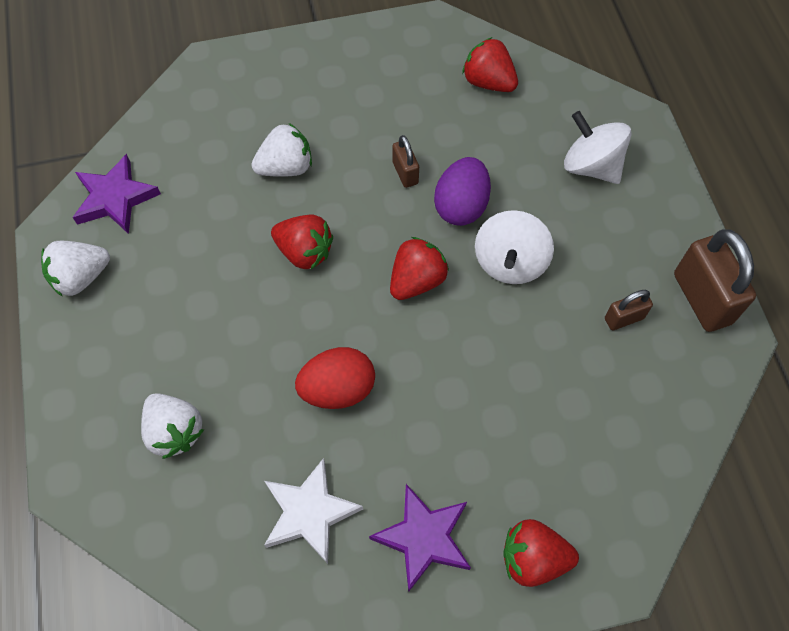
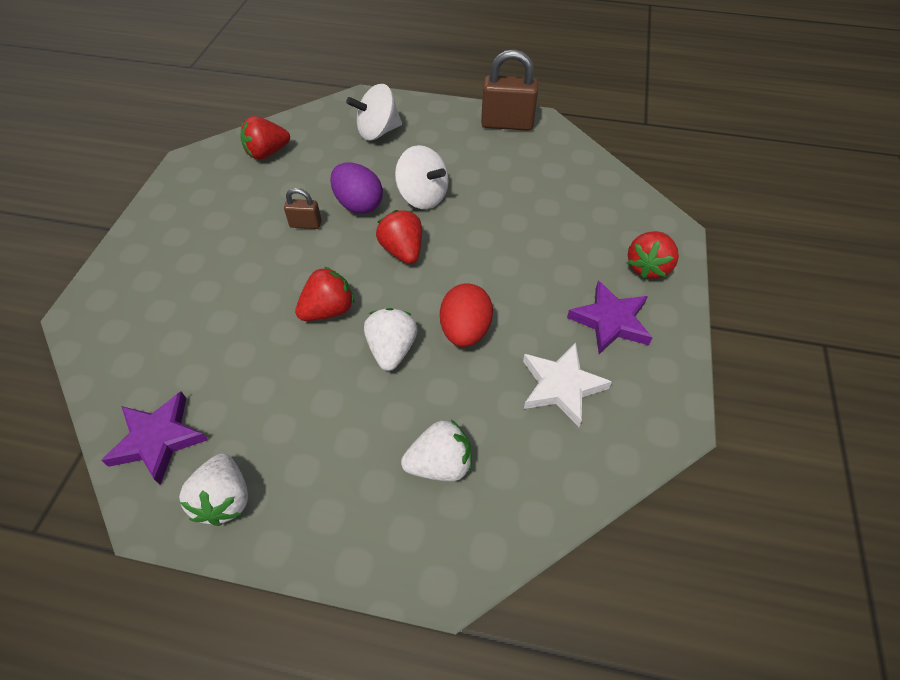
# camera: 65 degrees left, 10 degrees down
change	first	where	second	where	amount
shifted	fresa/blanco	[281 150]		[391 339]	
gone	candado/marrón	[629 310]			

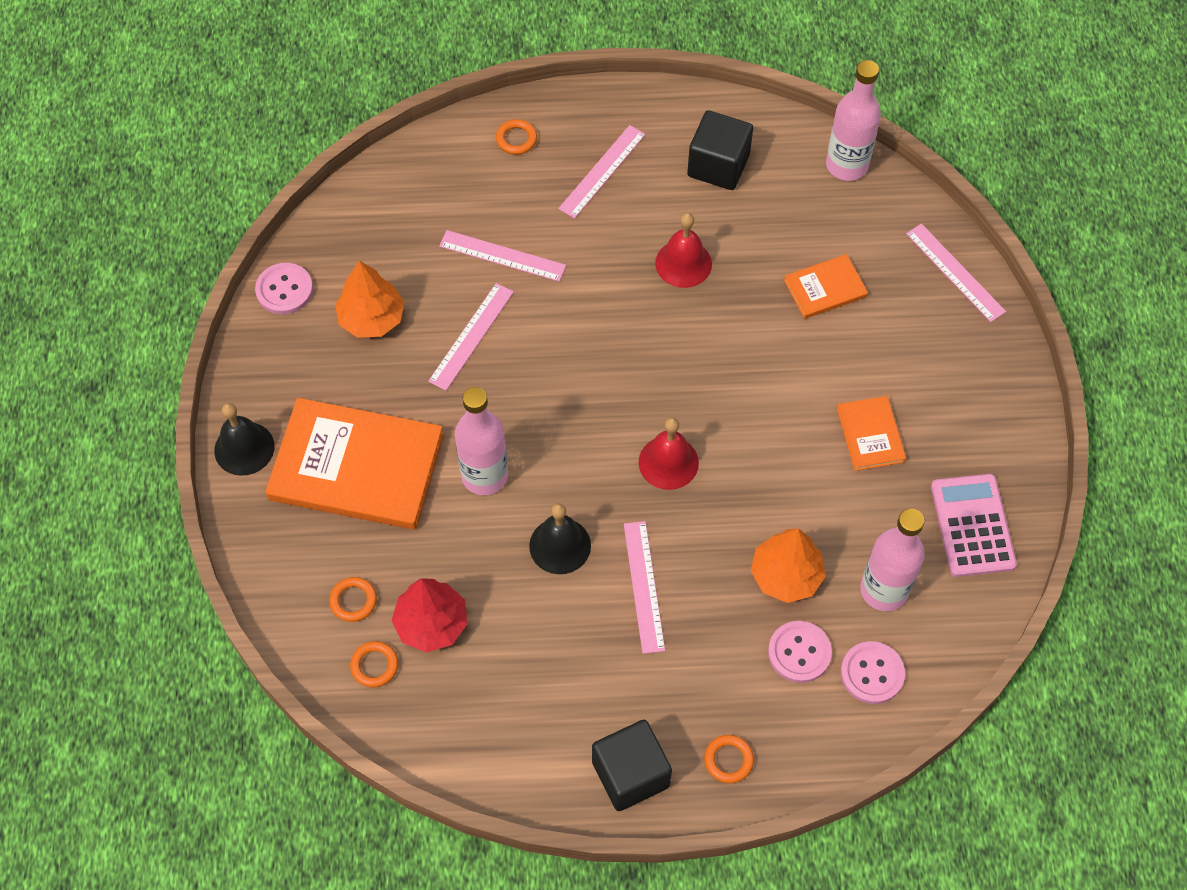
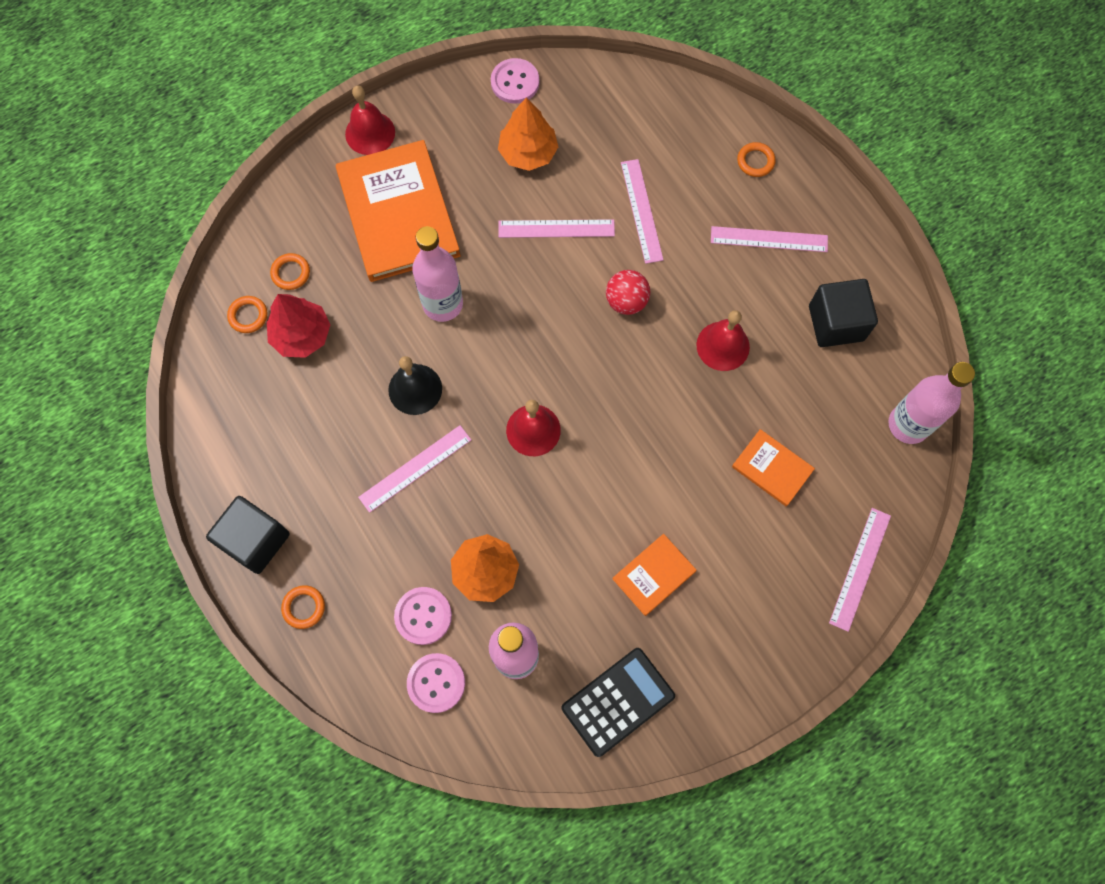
# camera: 60 degrees right, 10 degrees up
change	first	where	second	where	amount
repainted	campana/negro	[244 439]	campana/rojo	[370 120]	
repainted	calculadora/rosa	[974 525]	calculadora/negro	[618 702]	
new			pelota/rojo	[628 292]	

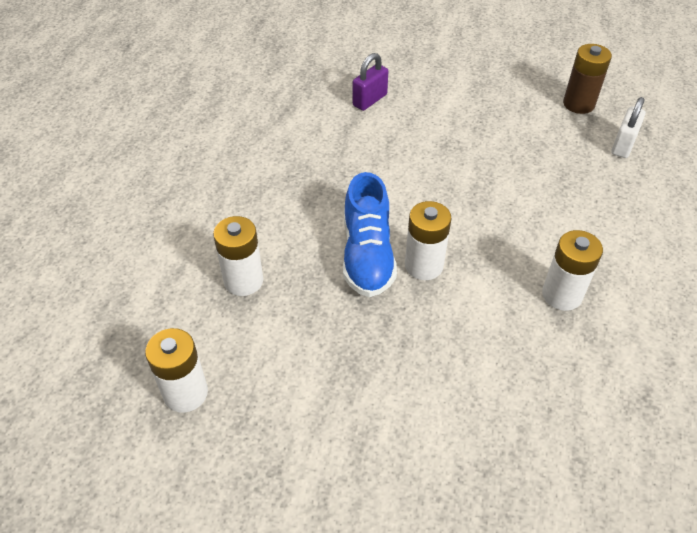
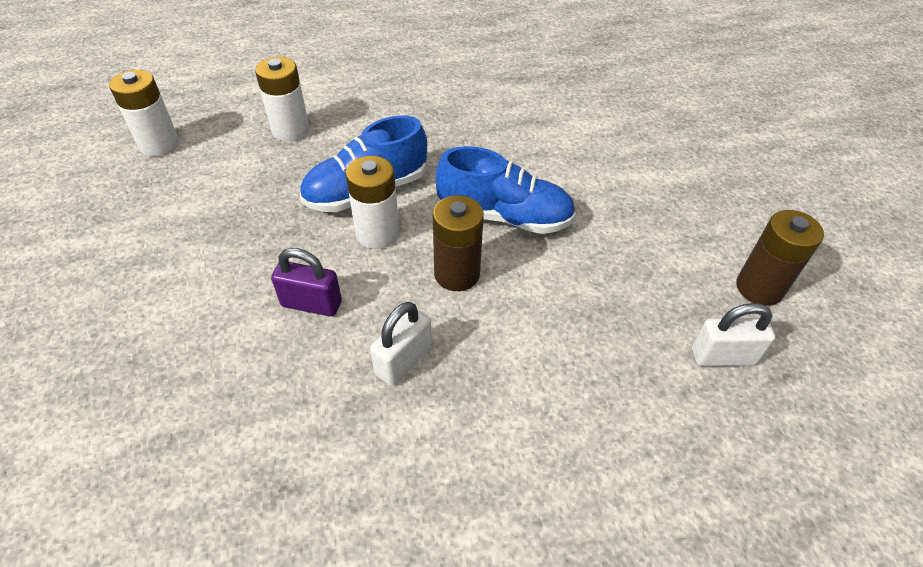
# camera: 60 degrees right, 0 degrees up
change	first	where	second	where	amount
shifted	candado/morado	[370 82]		[306 282]	
swapped	pila/blanco	[572 270]	candado/blanco	[401 344]	
new			pila/marrón	[458 243]	
new			zapato/azul	[506 190]	

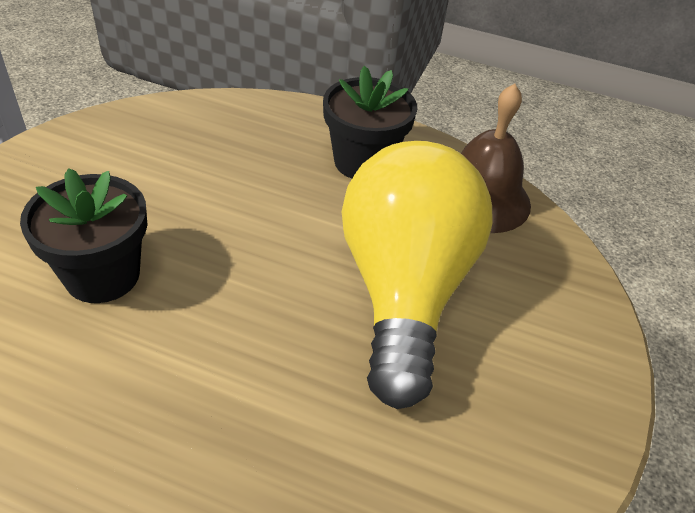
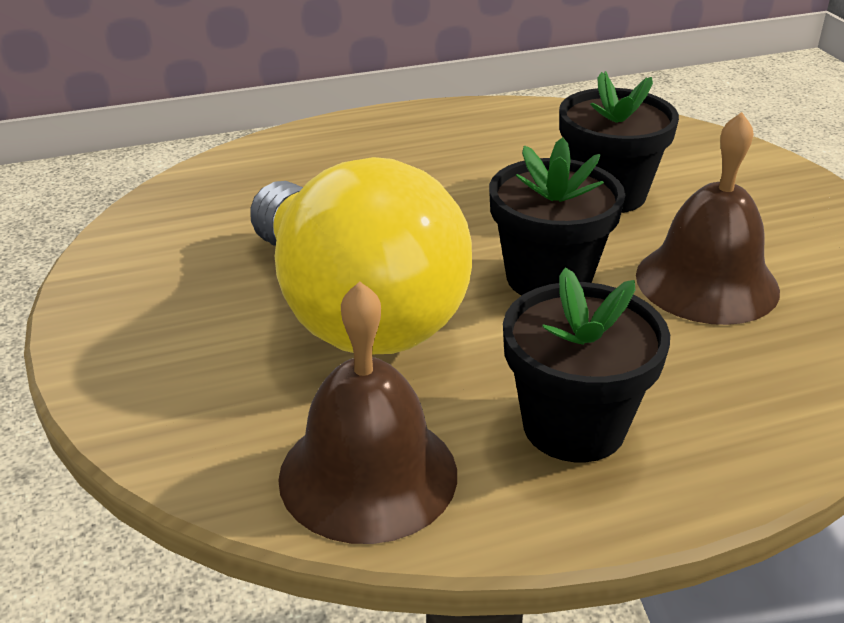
# camera: 145 degrees right, 10 degrees down
change	first	where	second	where	amount
new			maceta/negro	[557 216]	
new			campana/marrón	[708 218]	

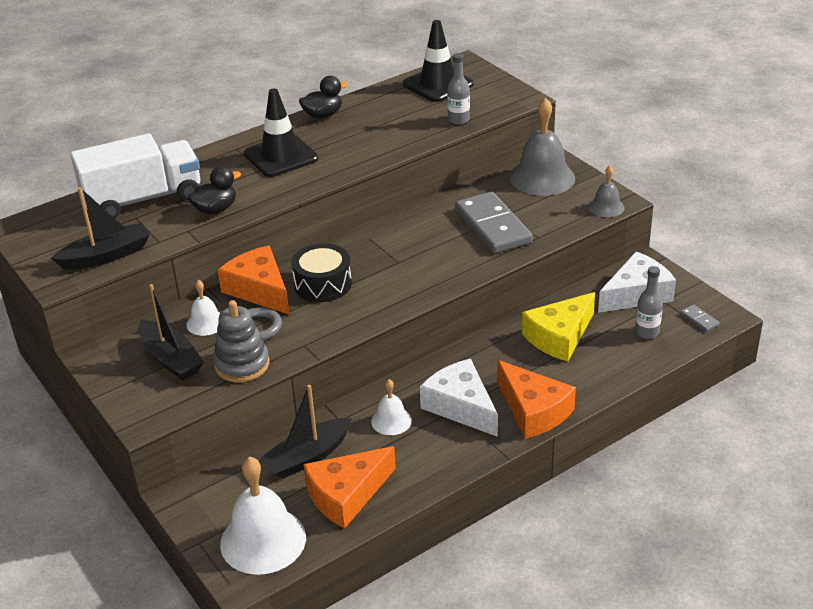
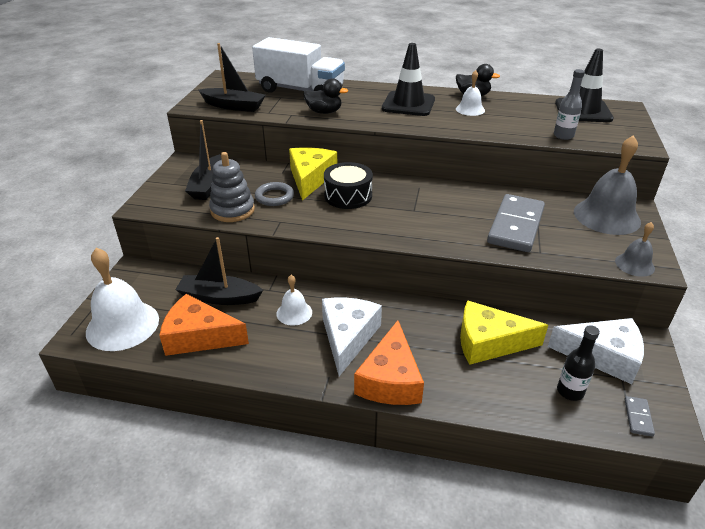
# camera: 45 degrees right, 0 degrees up
change	first	where	second	where	amount
shifted	campana/blanco	[203 308]		[470 93]	
repainted	queso/naranja	[254 280]	queso/amarillo	[313 174]	
repainted	botella/gris	[649 302]	botella/negro	[578 363]	

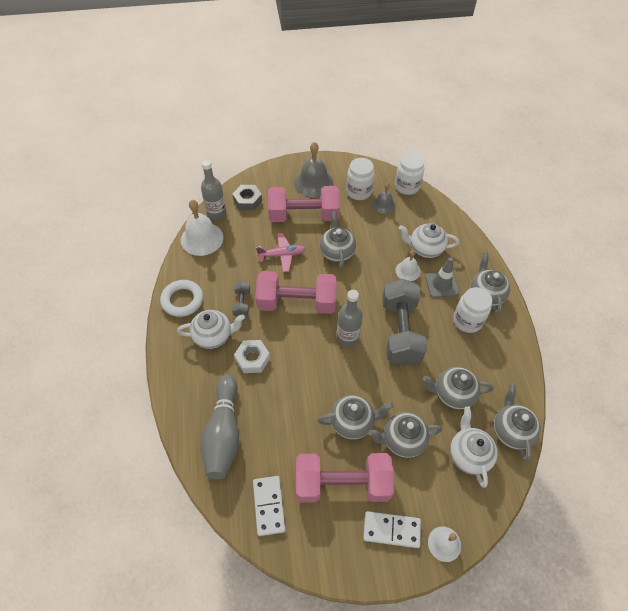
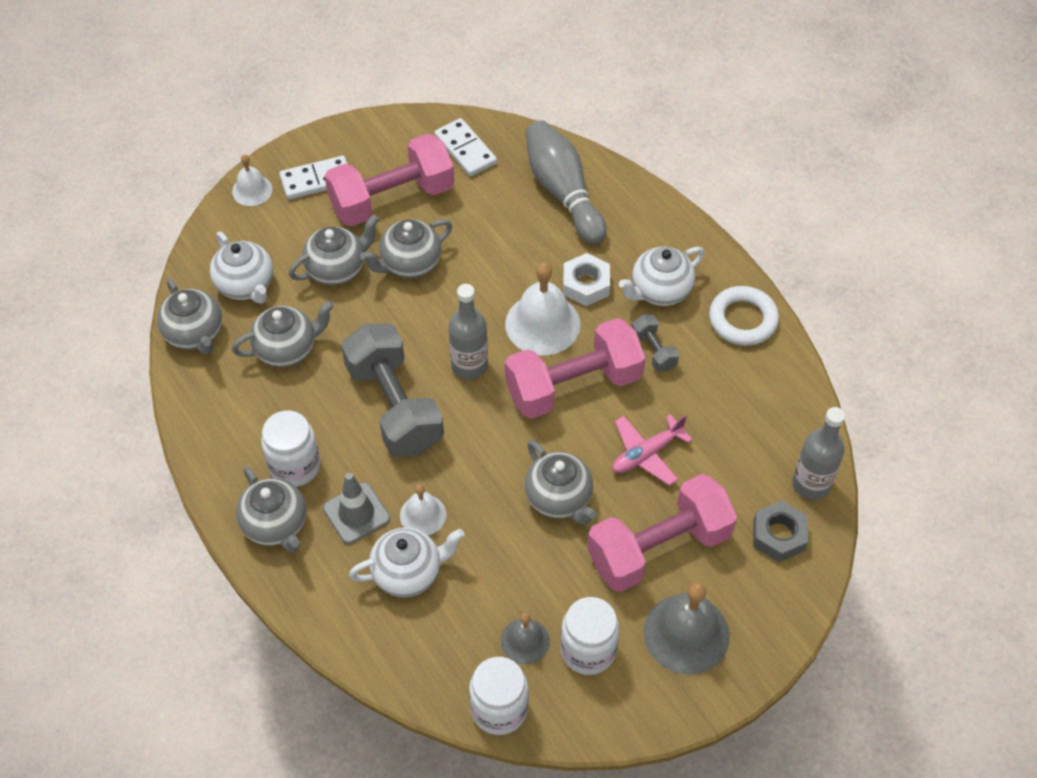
# camera: 155 degrees right, 0 degrees up
change	first	where	second	where	amount
shifted	campana/blanco	[202 228]		[543 309]	

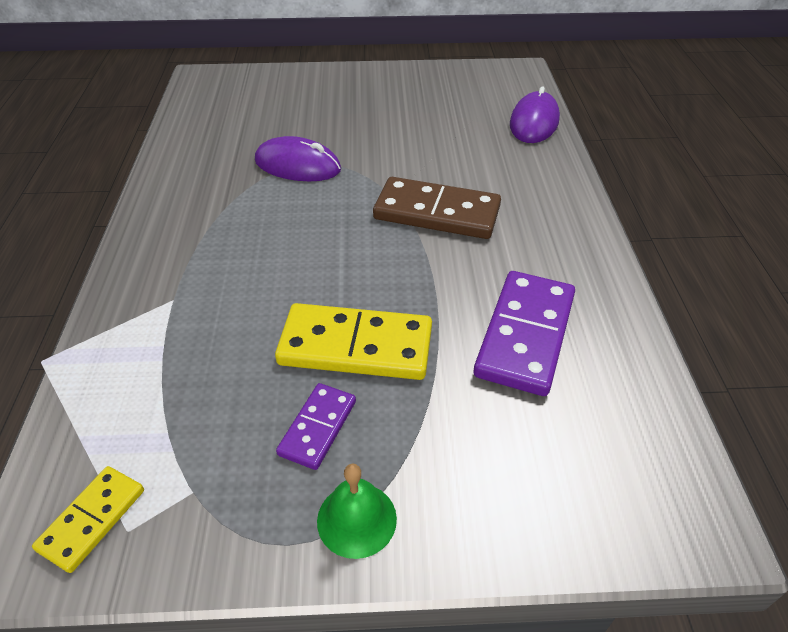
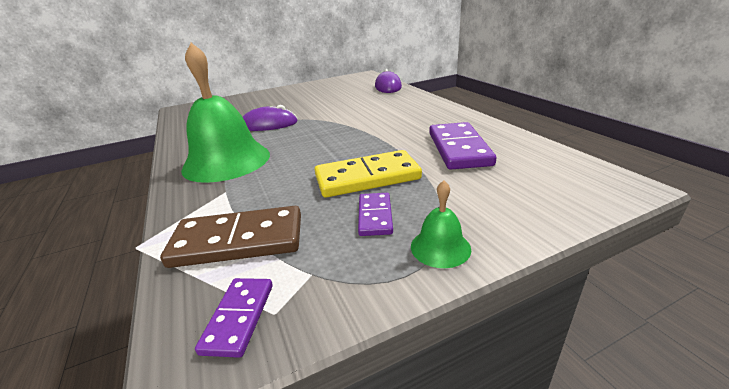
# camera: 20 degrees left, 15 degrees down
change	first	where	second	where	amount
repainted	ficha de dominó/amarillo	[88 519]	ficha de dominó/morado	[234 318]	
shifted	ficha de dominó/marrón	[437 208]		[230 237]	
new			campana/verde	[225 113]	

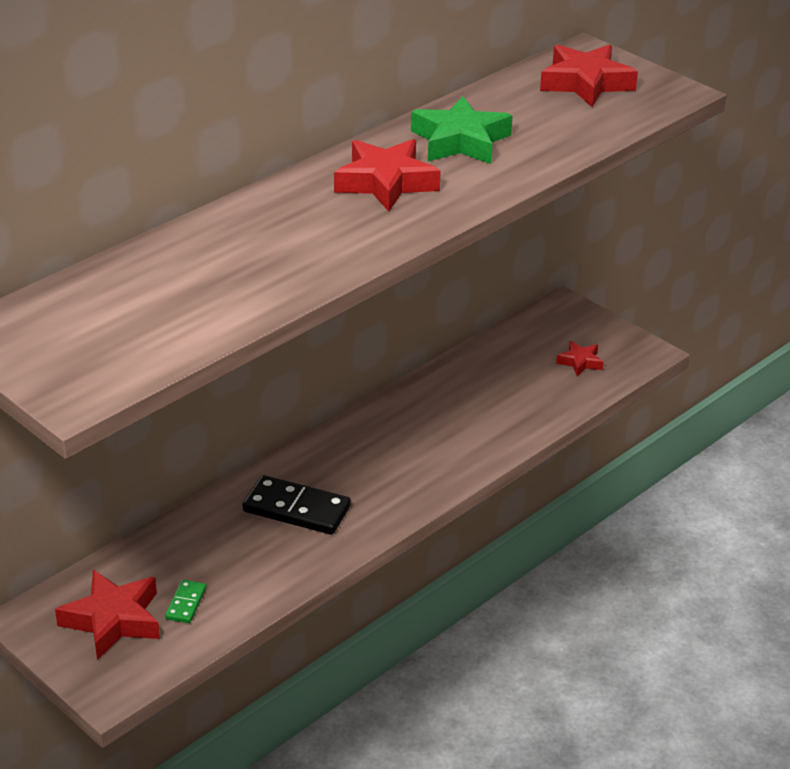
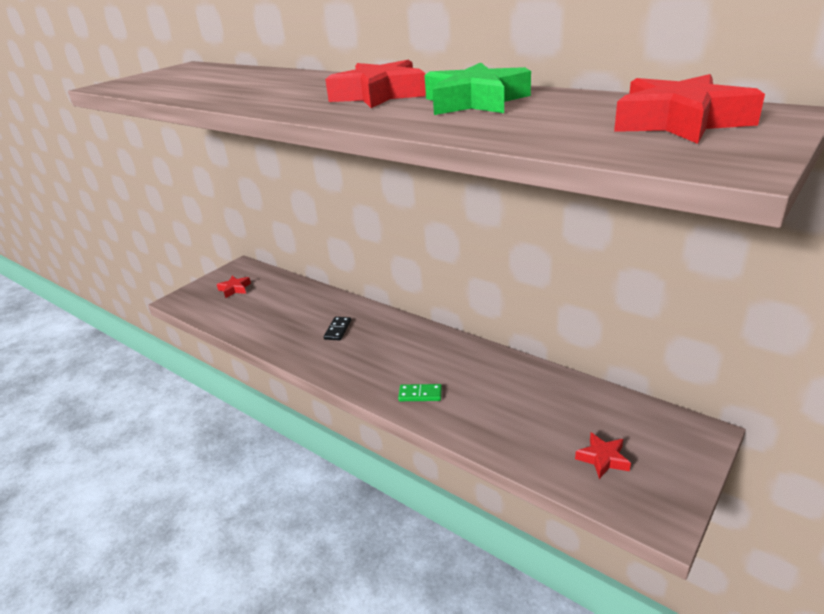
# camera: 85 degrees right, 5 degrees down
change	first	where	second	where	amount
scaled	estrella/rojo	[107 615]		[234 287]	x0.53
shifted	ficha de dominó/verde	[185 601]		[420 392]	
scaled	ficha de dominó/negro	[297 505]		[337 328]	x0.51

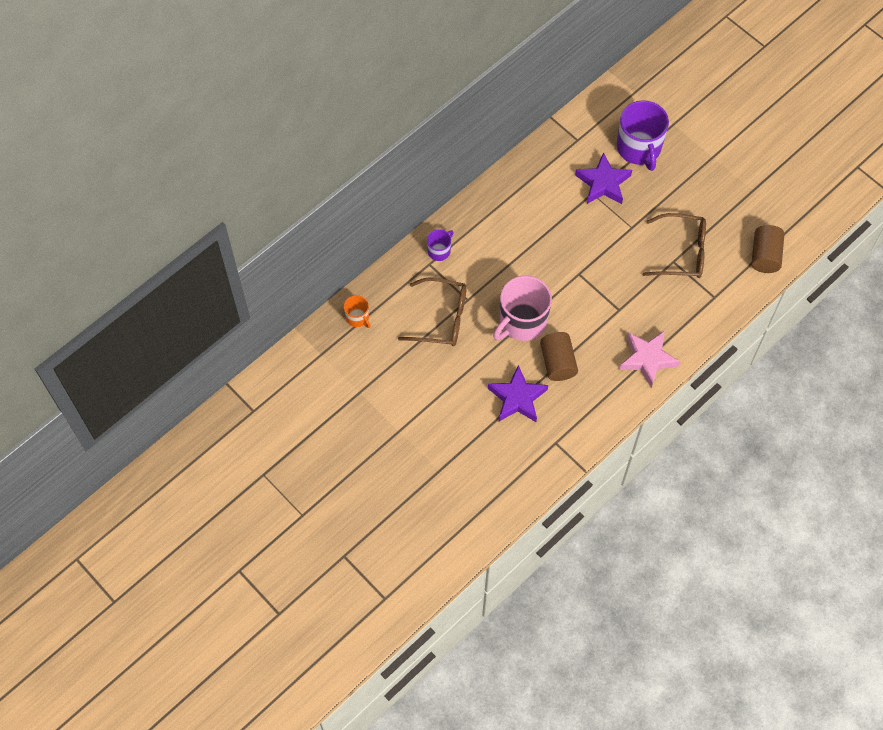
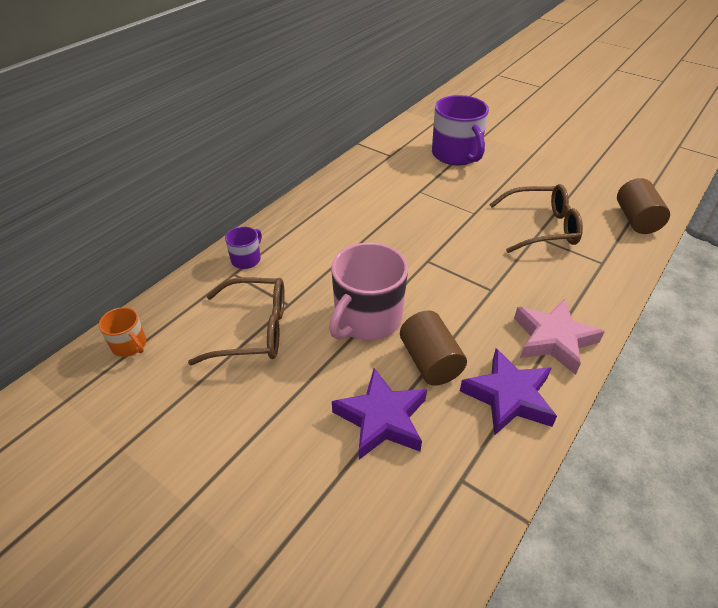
# camera: 10 degrees left, 20 degrees down
change	first	where	second	where	amount
shifted	estrella/morado	[603 178]		[508 392]	

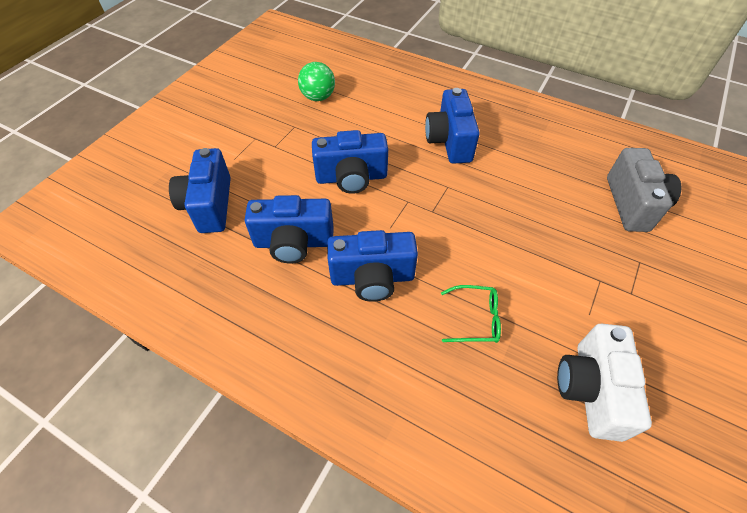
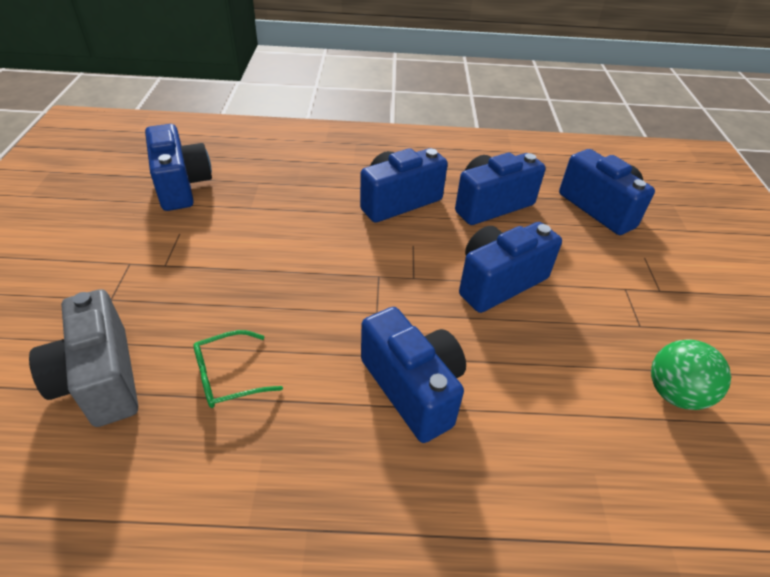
# camera: 150 degrees right, 10 degrees down
change	first	where	second	where	amount
shifted	gafas/verde	[471 314]		[238 369]	
repainted	cámara/blanco	[604 382]	cámara/azul	[178 167]	

